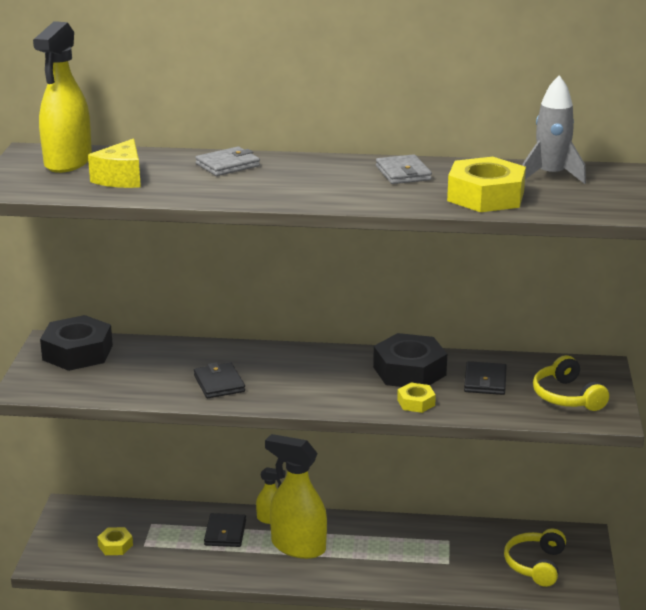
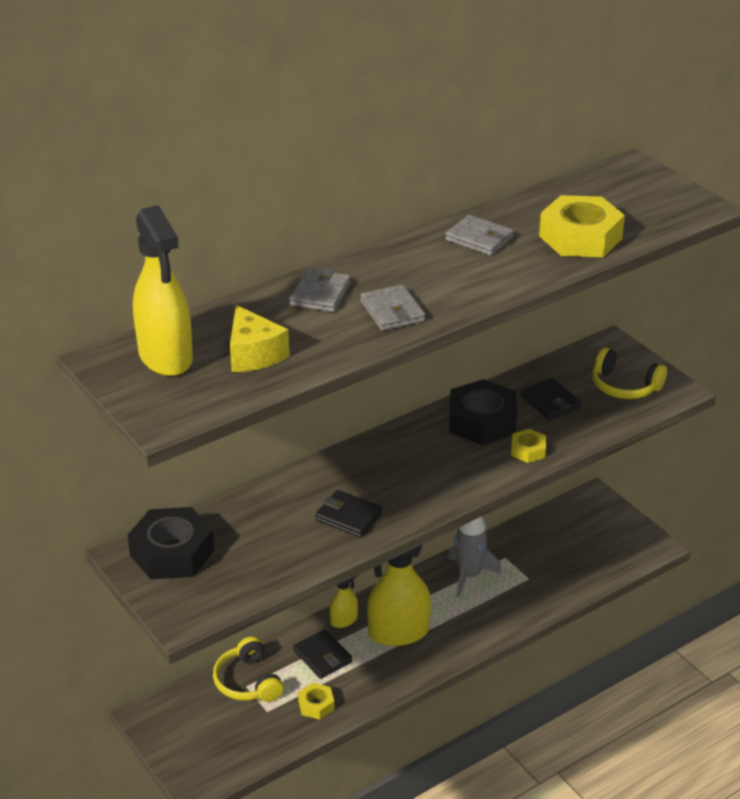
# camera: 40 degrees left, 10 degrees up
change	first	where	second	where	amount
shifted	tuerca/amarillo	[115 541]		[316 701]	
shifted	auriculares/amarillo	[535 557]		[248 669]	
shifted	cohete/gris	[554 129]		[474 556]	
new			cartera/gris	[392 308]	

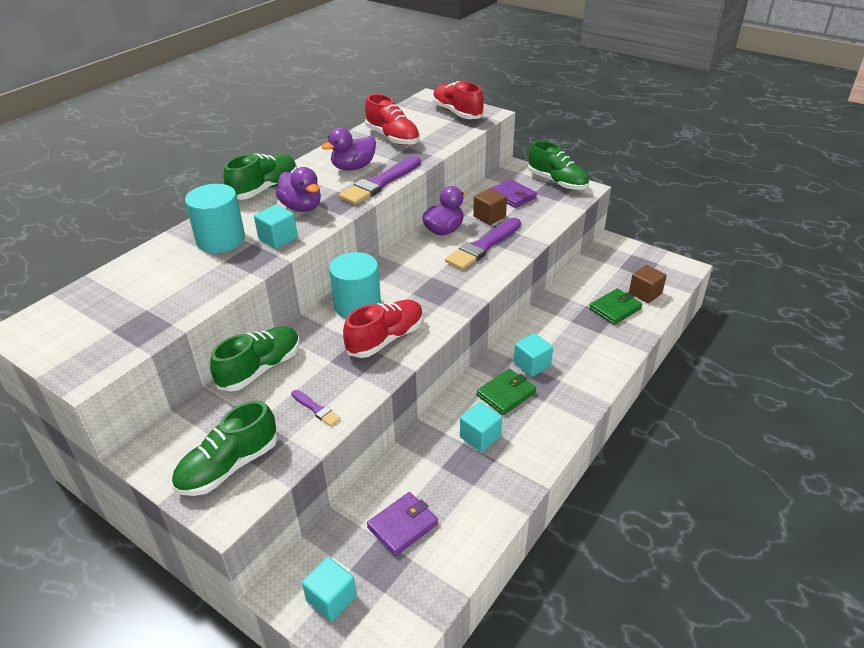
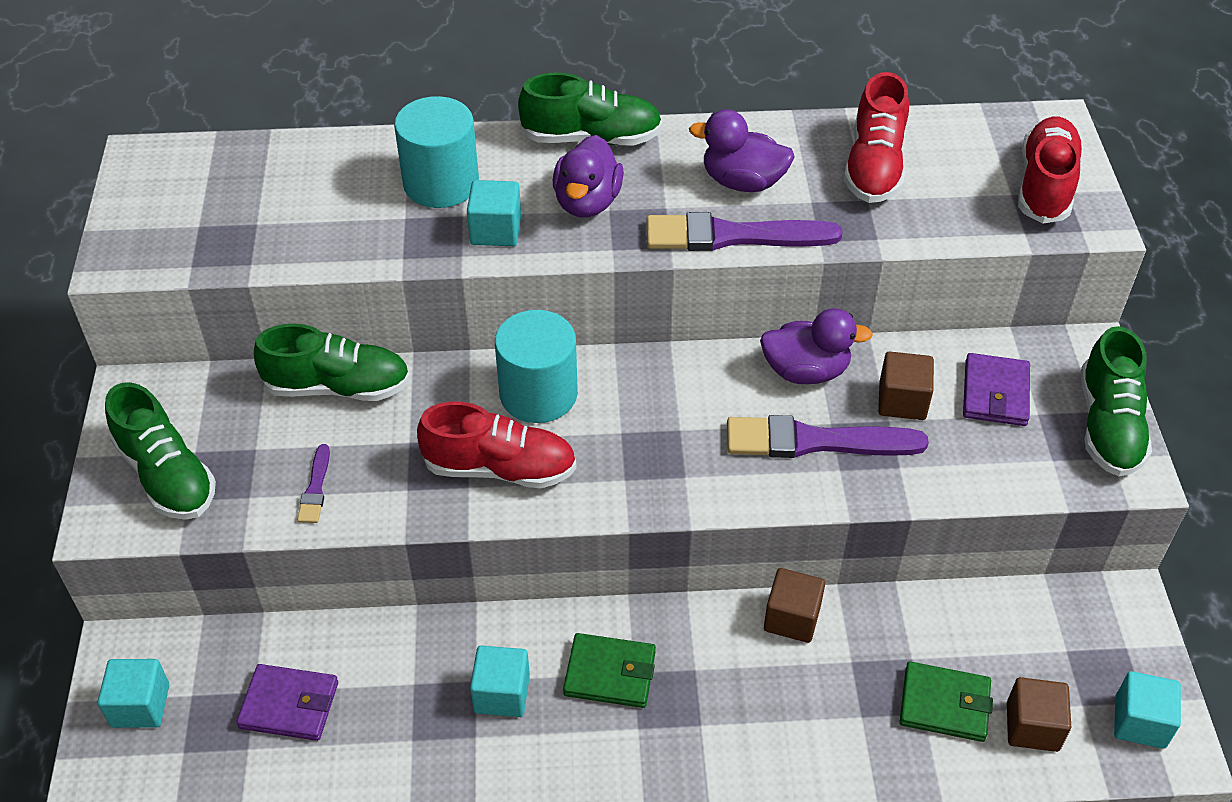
# camera: 50 degrees right, 10 degrees up
change	first	where	second	where	amount
rotated	zapato/verde	[225 448]		[160 451]	135 degrees counterclockwise
shifted	cubo/turquesa	[533 355]		[1147 710]	
new			cubo/marrón	[794 605]	

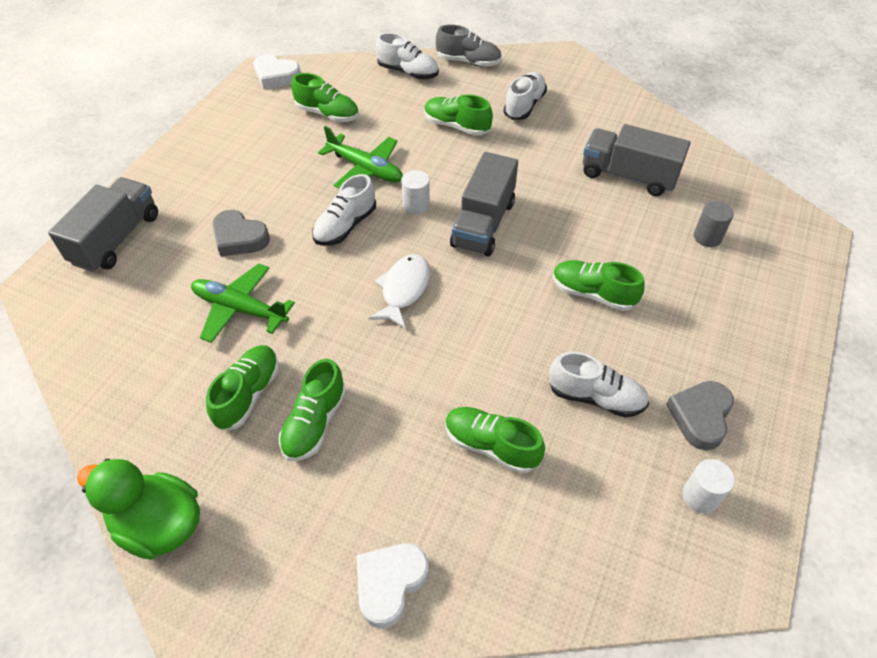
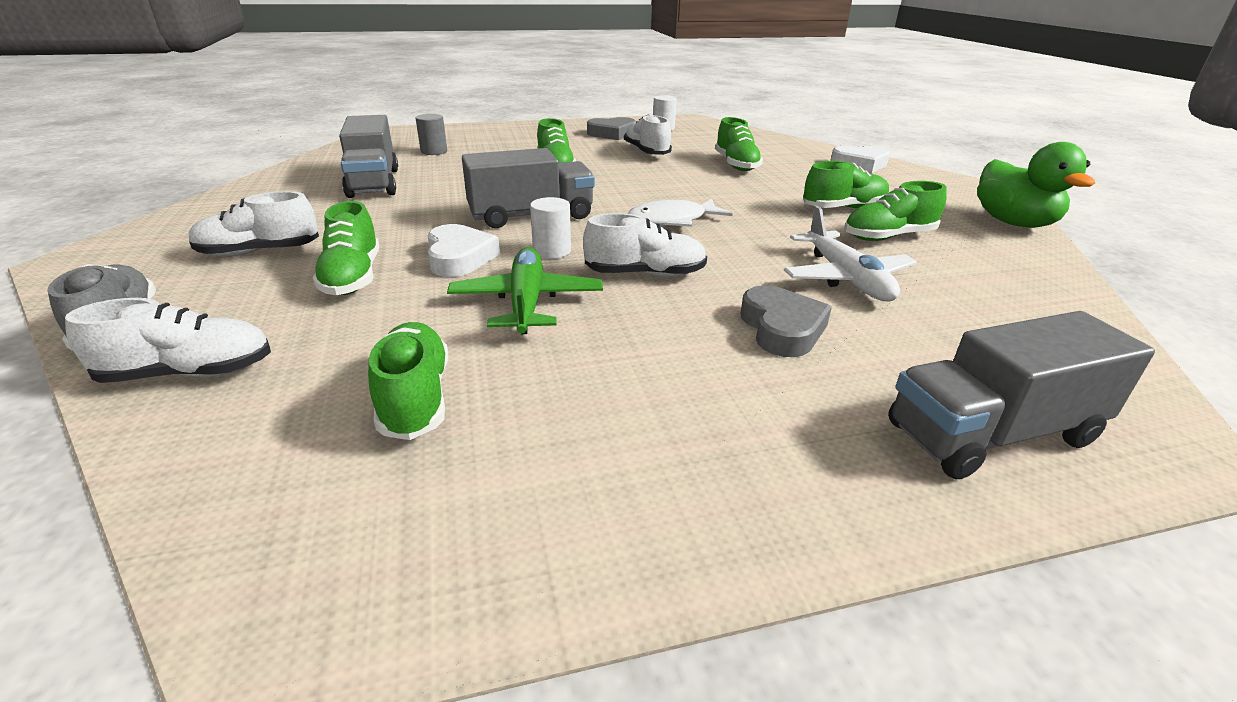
# camera: 130 degrees left, 20 degrees down
change	first	where	second	where	amount
repainted	avión/verde	[243 303]	avión/blanco	[850 254]	
shifted	corazón/blanco	[277 71]		[463 250]	
rotated	zapato/blanco	[407 55]		[168 340]	90 degrees clockwise

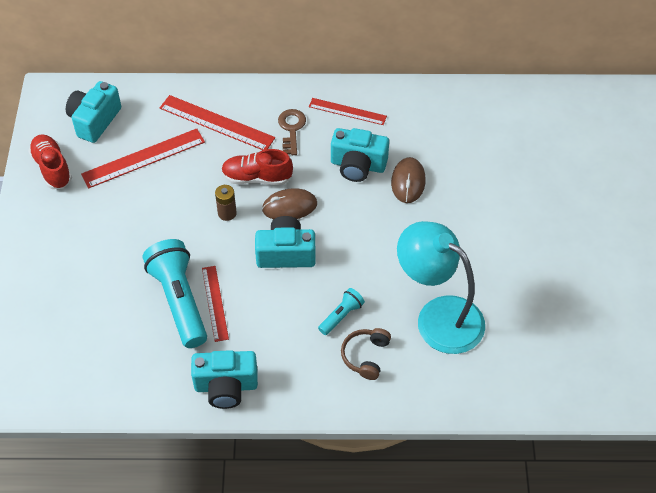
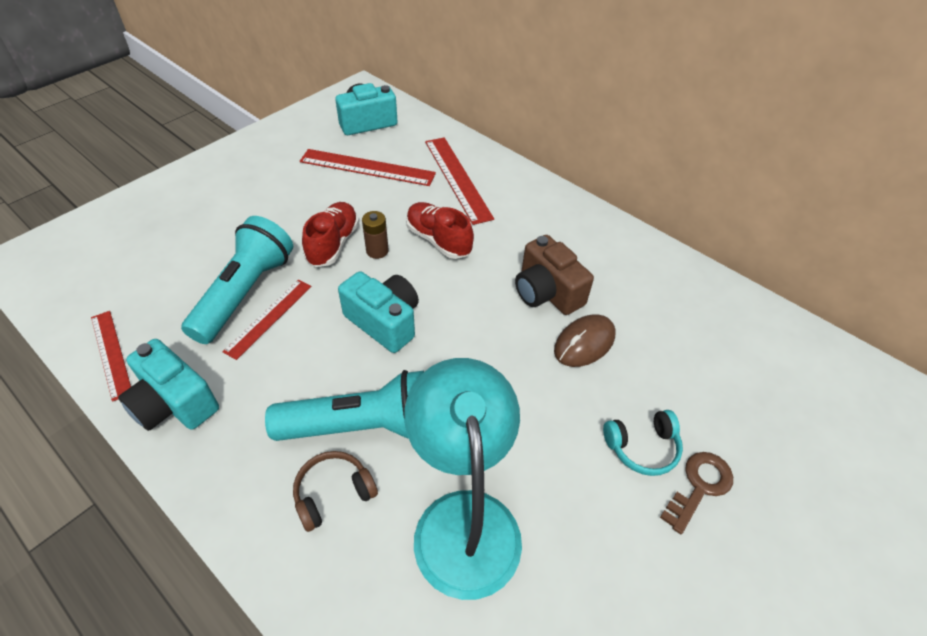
# camera: 40 degrees right, 5 degrees down
change	first	where	second	where	amount
shifted	zapato/rojo	[50 161]		[330 234]	
gone	ratón/marrón	[289 204]			
shifted	llave/marrón	[292 132]		[696 493]	
shifted	regla/rojo	[348 111]		[111 356]	
scaled	lámpara de mano/turquesa	[341 311]		[344 405]	x2.07
repainted	cámara/turquesa	[360 155]	cámara/marrón	[554 275]	
new			auriculares/turquesa	[643 443]	

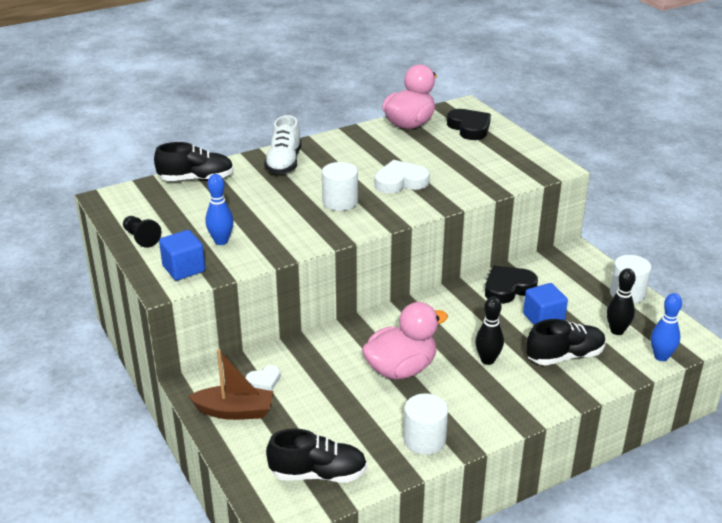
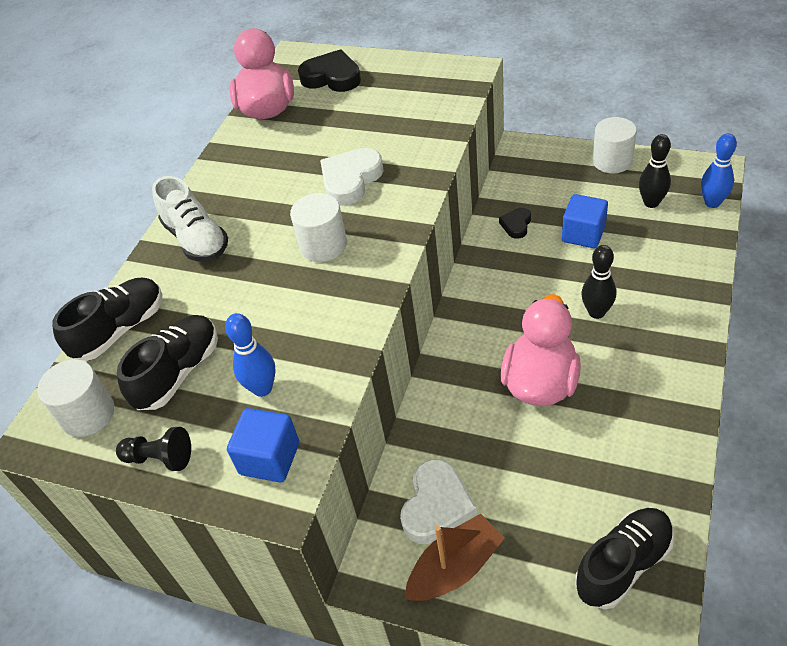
# camera: 35 degrees left, 15 degrees up
change	first	where	second	where	amount
scaled	corazón/blanco	[263 378]		[438 501]	x1.80
shifted	cilindro/blanco	[425 424]		[75 398]	
scaled	corazón/negro	[511 285]		[515 223]	x0.56
shifted	zapato/negro	[566 342]		[167 362]	

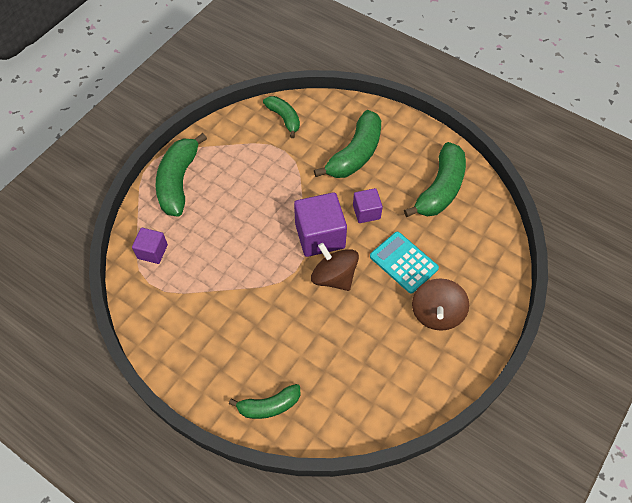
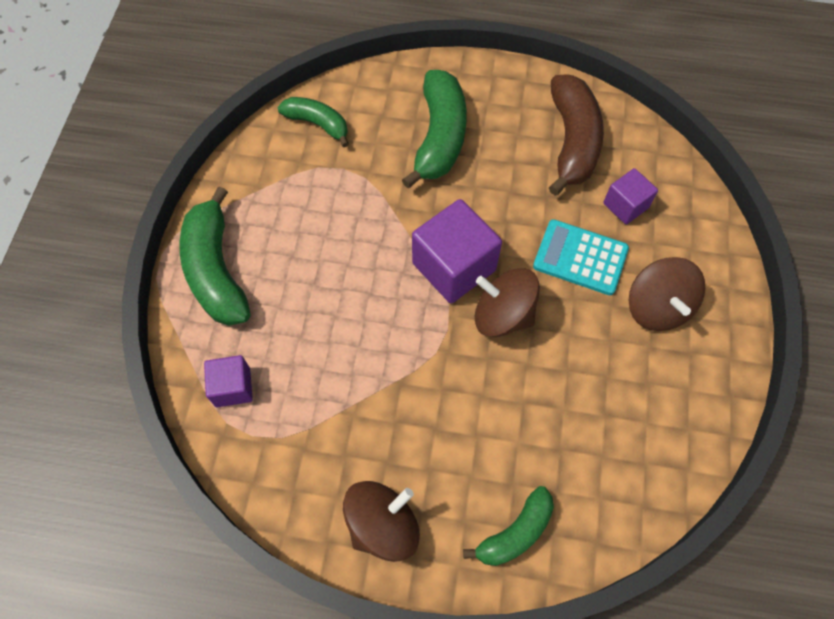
# camera: 25 degrees left, 5 degrees up
change	first	where	second	where	amount
shifted	cubo/morado	[368 205]		[630 196]	
repainted	plátano/verde	[435 179]	plátano/marrón	[576 135]	
new			peonza/marrón	[381 521]	

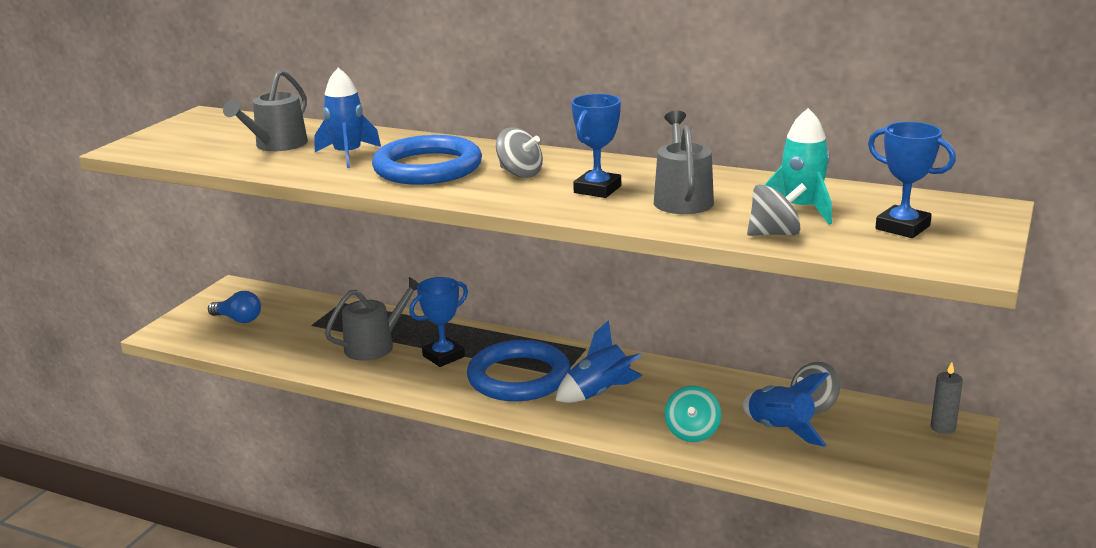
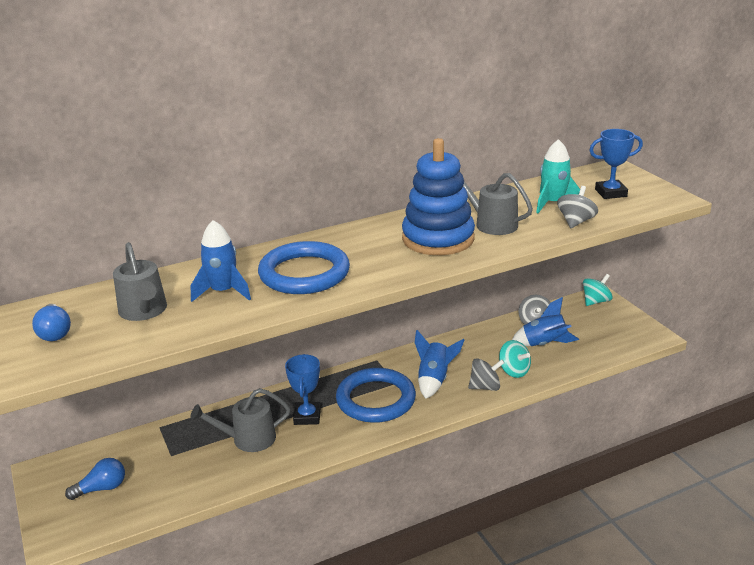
# camera: 50 degrees left, 5 degrees up
change	first	where	second	where	amount
rotated	regadera/gris	[372 319]		[240 420]	105 degrees counterclockwise
shifted	peonza/gris	[519 153]		[486 374]	
swapped	trofeo/azul	[596 146]	juguete apilable/azul	[438 196]	
swapped	vela/gris	[947 398]	peonza/turquesa	[598 290]	
new			bombilla/azul	[51 322]	

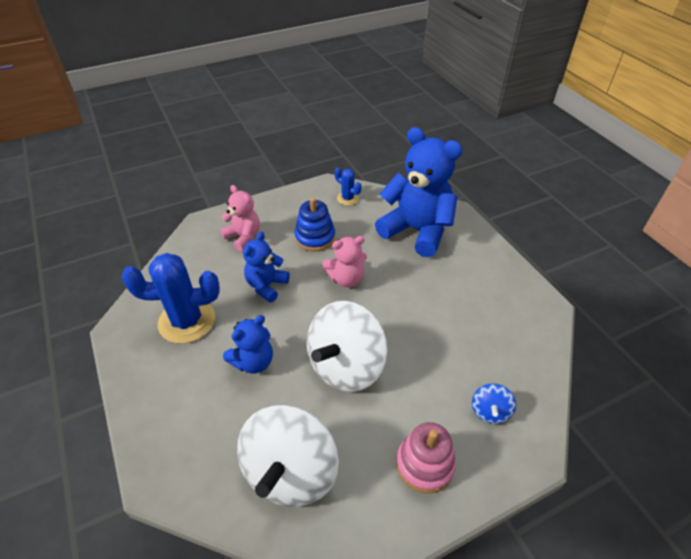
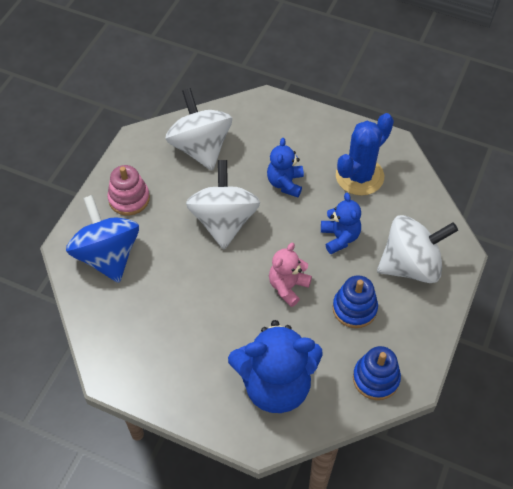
# camera: 140 degrees right, 10 degrees up
change	first	where	second	where	amount
swapped	osito/rosa	[240 218]	peonza/blanco	[417 249]	
swapped	cactus/azul	[348 187]	juguete apilable/azul	[377 373]	
scaled	peonza/azul	[494 403]		[102 239]	x2.23

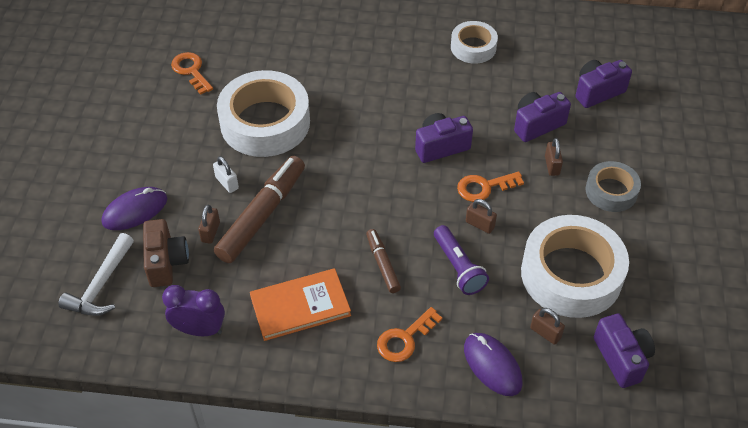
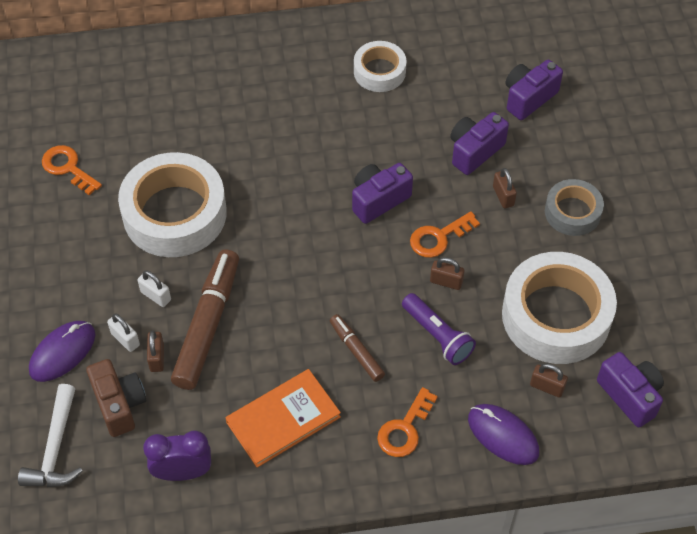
# camera: 15 degrees left, 5 degrees up
change	first	where	second	where	amount
new			candado/blanco	[123 333]	

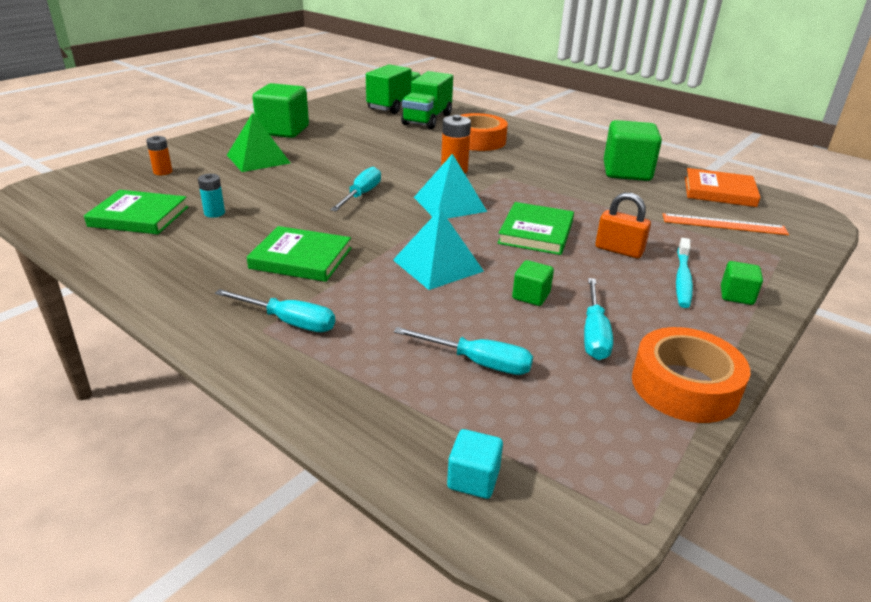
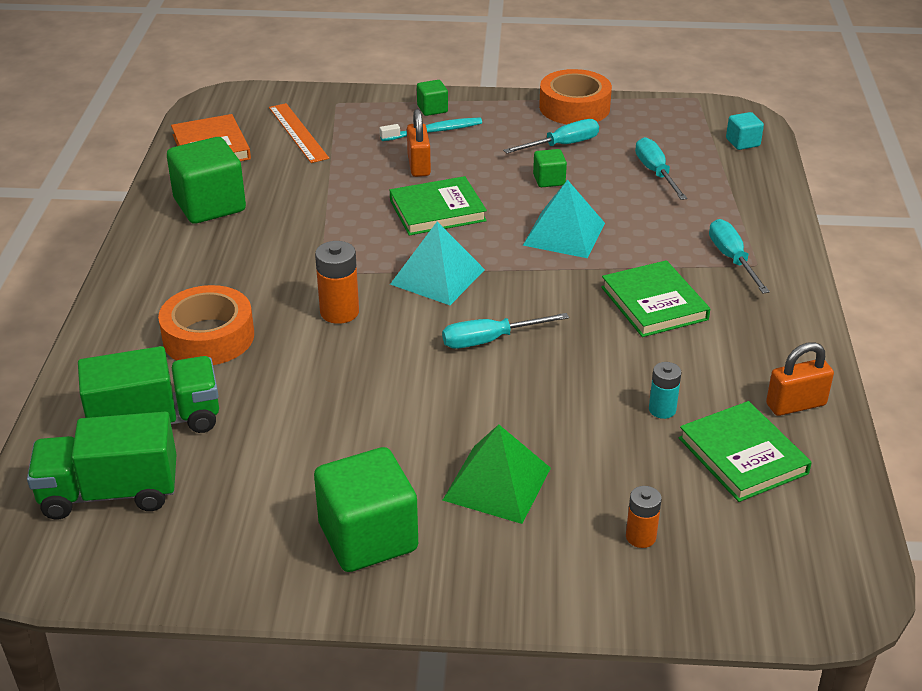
# camera: 125 degrees left, 5 degrees up
change	first	where	second	where	amount
new			candado/naranja	[800 379]	

